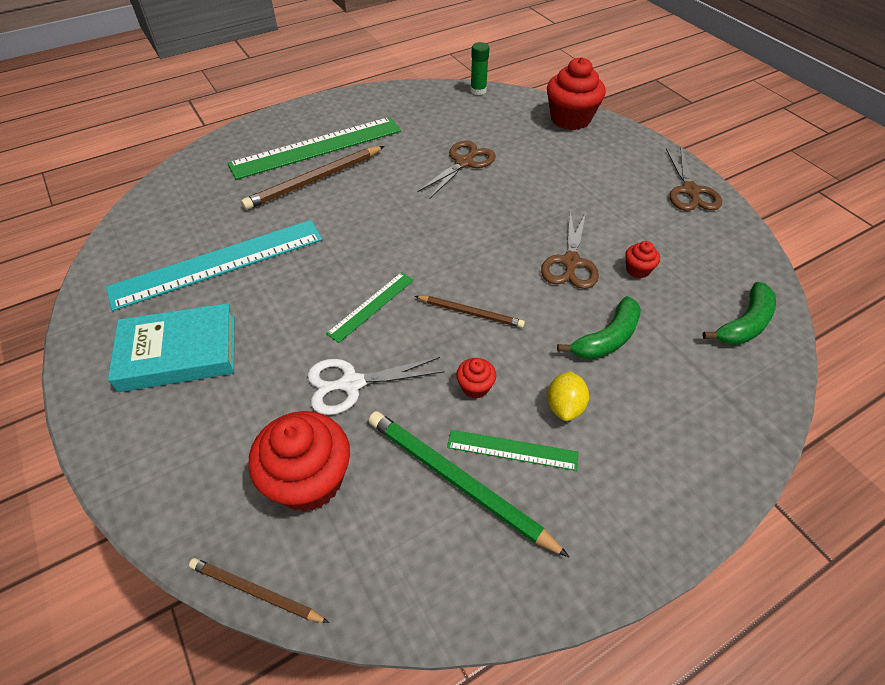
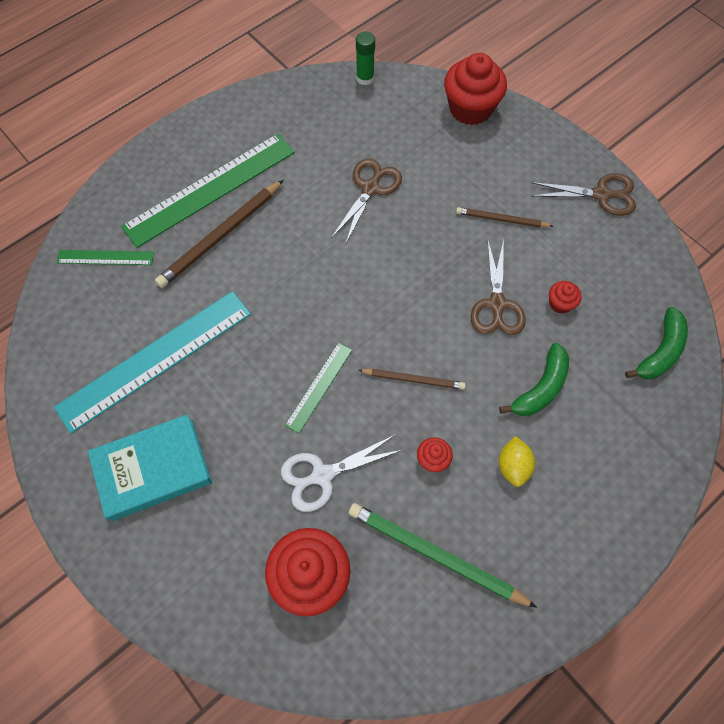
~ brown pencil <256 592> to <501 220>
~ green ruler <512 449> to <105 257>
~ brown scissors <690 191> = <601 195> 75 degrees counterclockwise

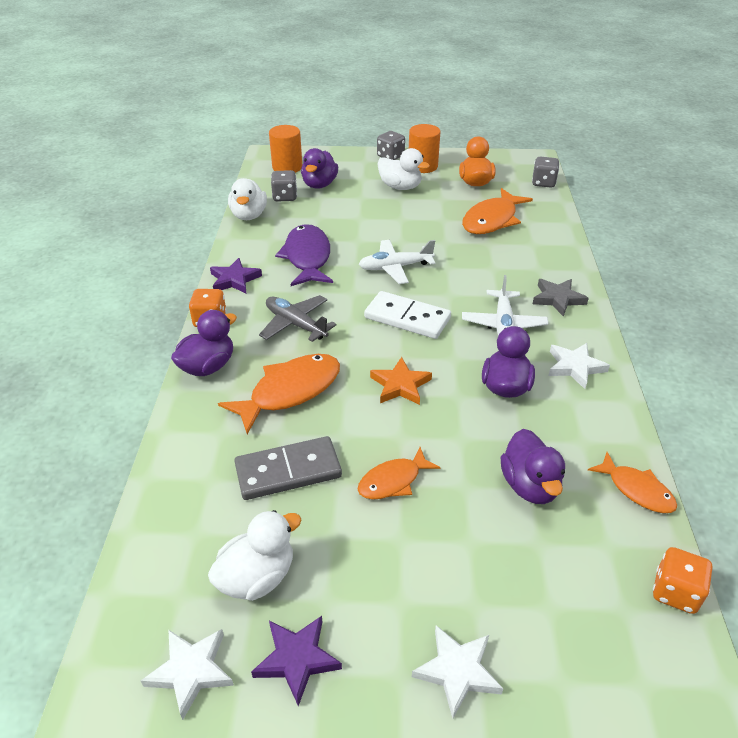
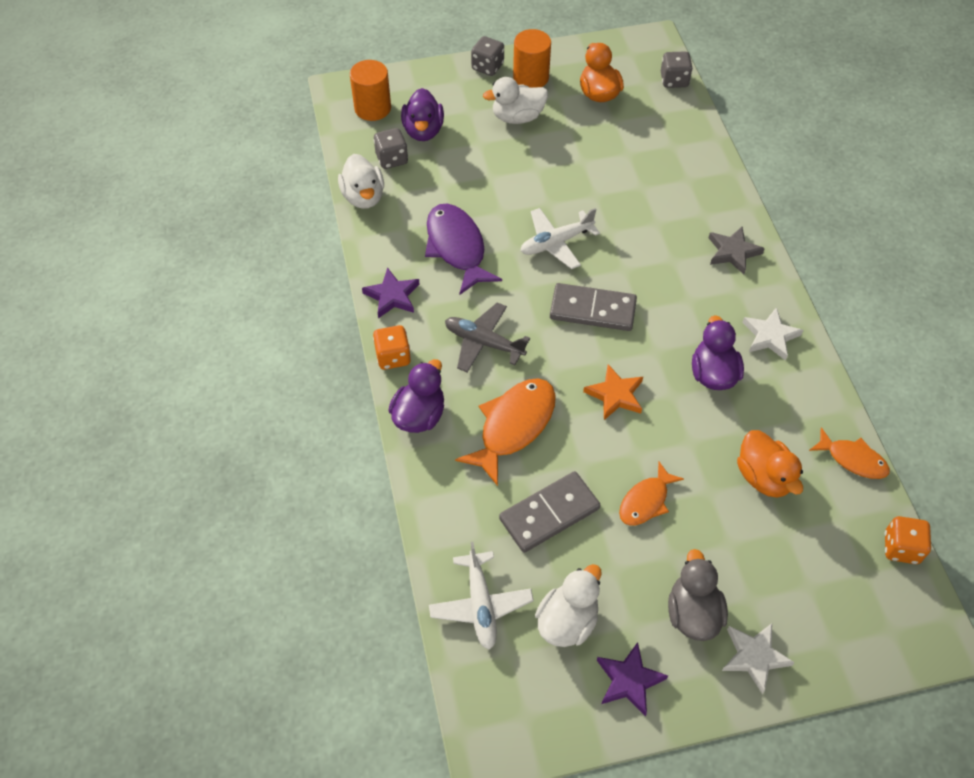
- white star <191 671>
~ white domino <407 318> to grey domino <592 310>
~ white duck <400 187> = <517 117> 150 degrees clockwise
- orange fish <492 220>
~ white plane <503 324> to <480 605>
~ purple duck <530 485> to orange duck <764 477>
+ grey duck <693 613>

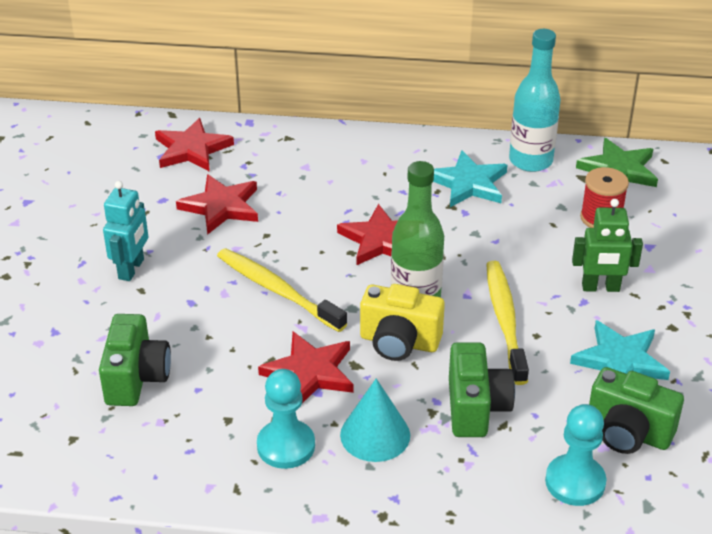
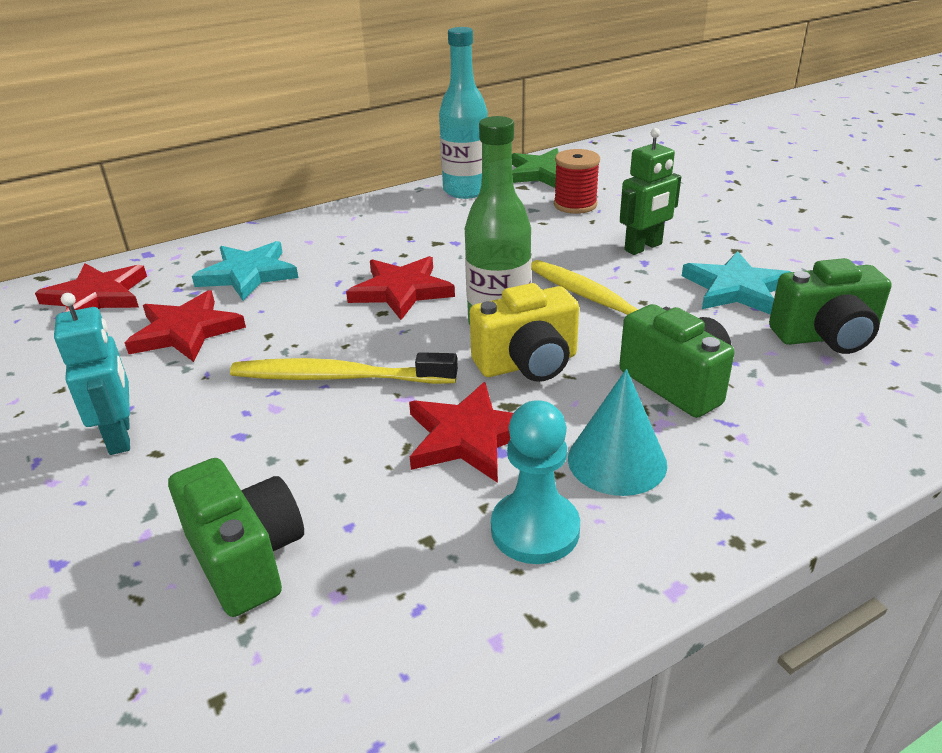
~ turquoise star <468 183> to <248 274>
- turquoise pawn <575 482>

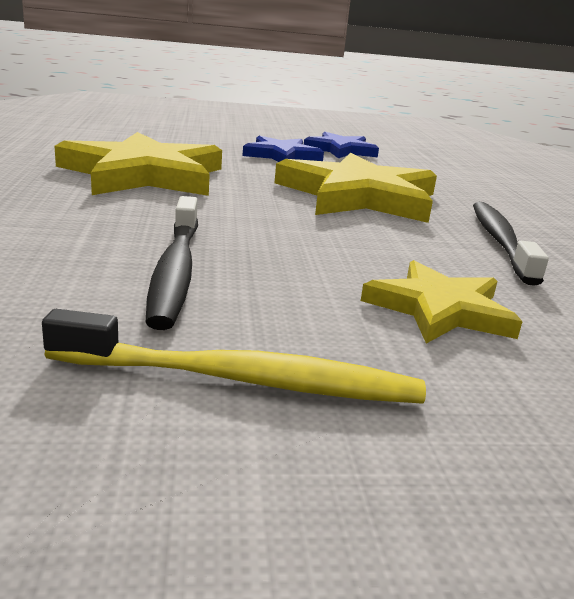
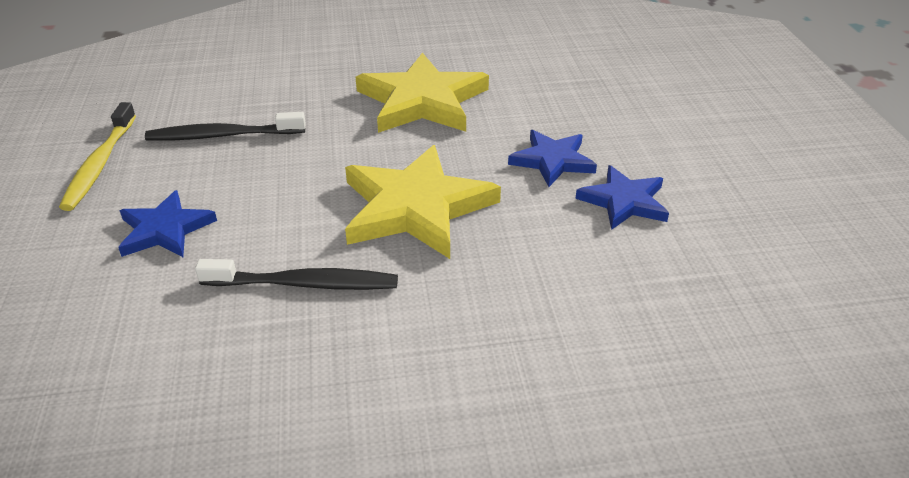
~ yellow star <439 309> to blue star <165 229>

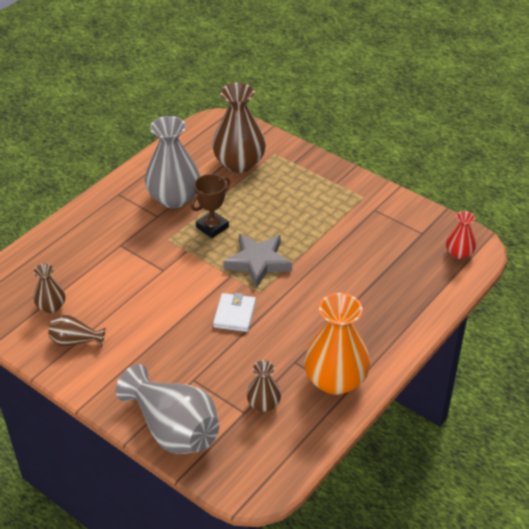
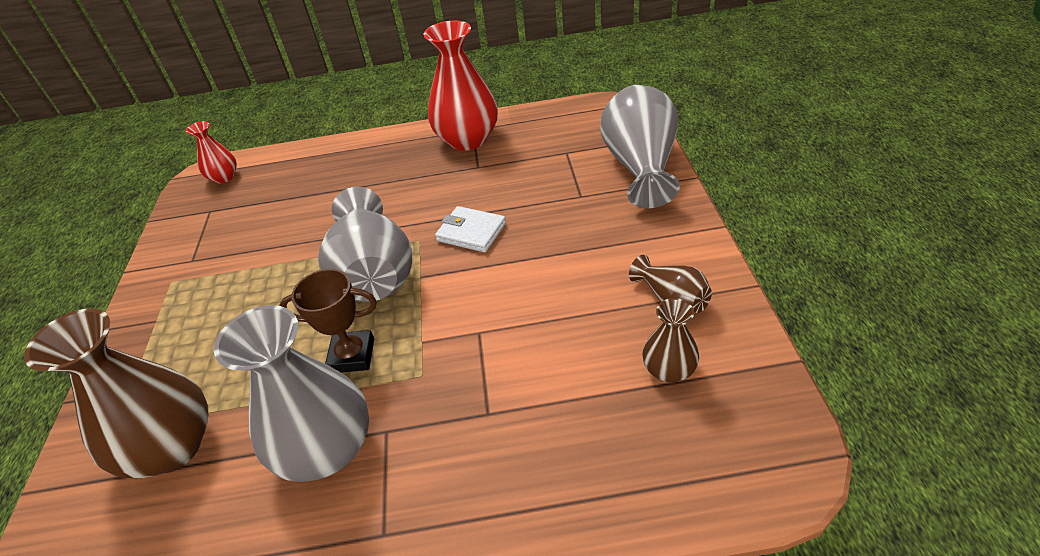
~ white wallet <234 314> = <471 232> 60 degrees clockwise
~ grey star <258 262> to grey vase <374 273>
- brown vase <263 404>
~ orange vase <335 380> to red vase <468 139>

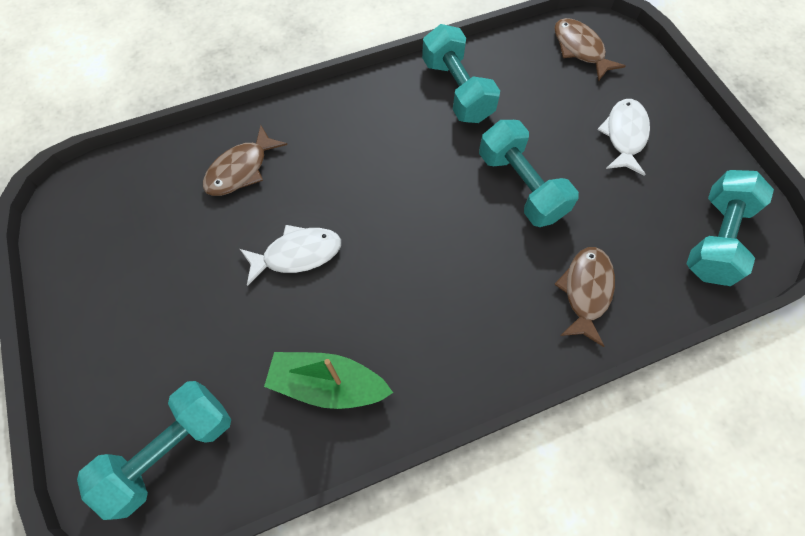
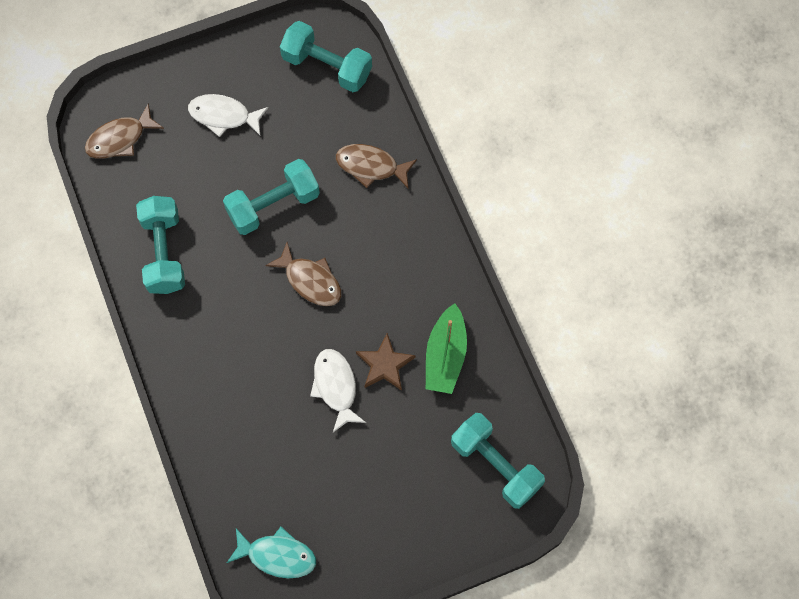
~ brown fish <241 170> to <310 280>
~ turquoise dumbbell <457 90> = <164 252> 75 degrees counterclockwise
+ turquoise fish <277 555>
+ brown star <385 365>

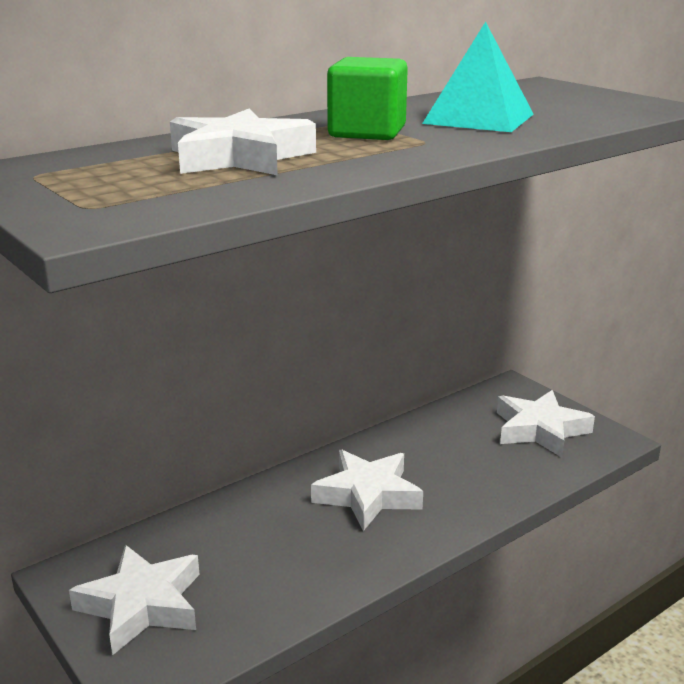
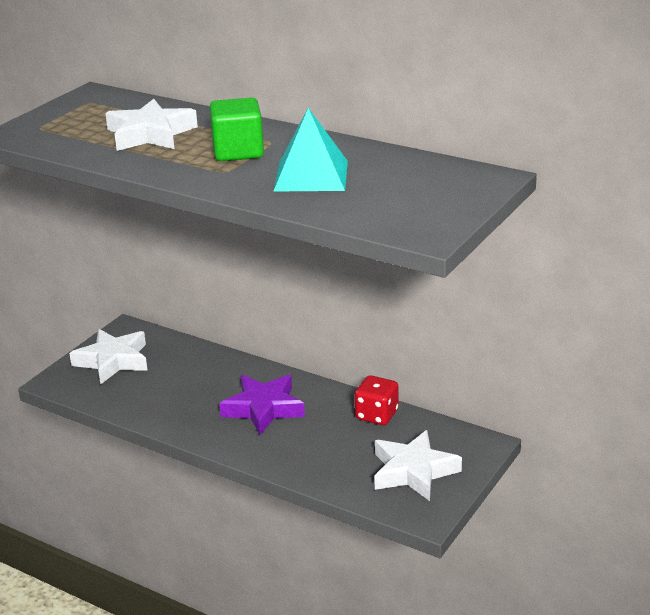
~ white star <367 495> to purple star <263 408>
+ red dice <377 415>

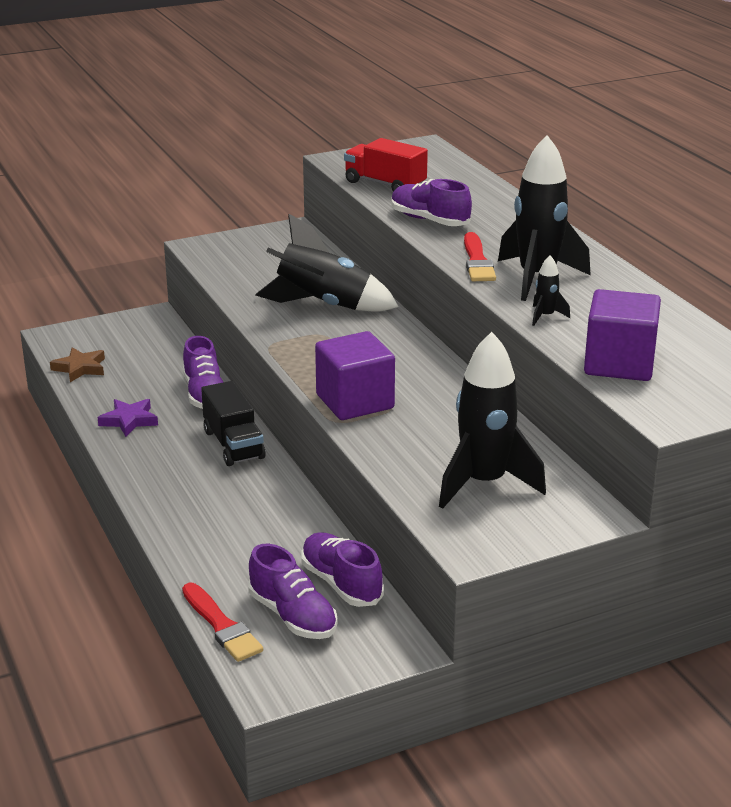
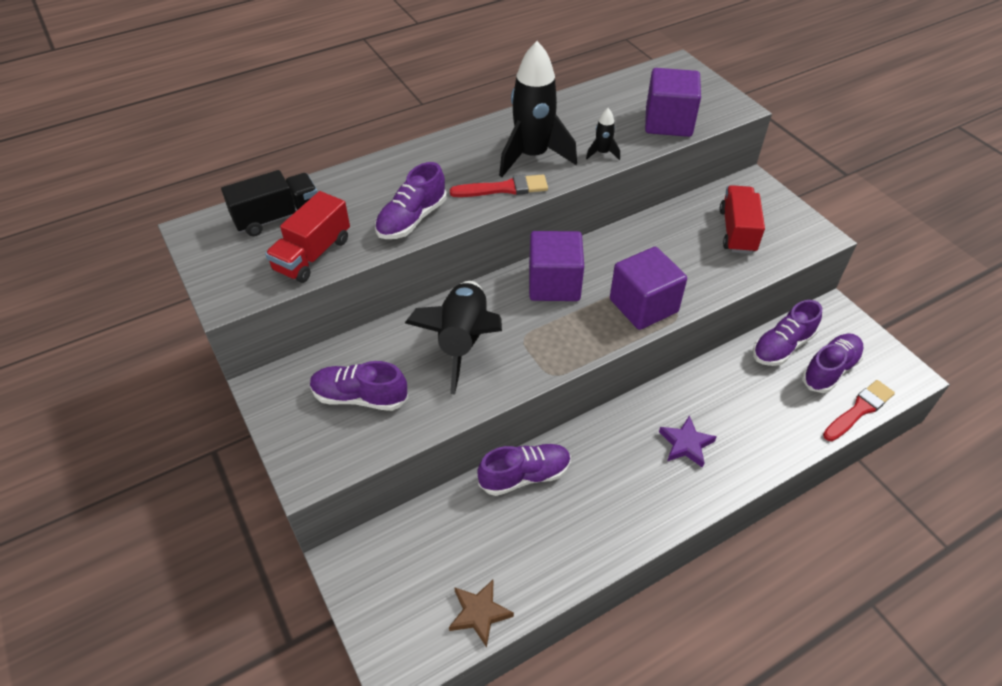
~ purple star <129 420> to <686 444>
~ black truck <233 444> to <277 217>
~ black rocket <484 483> to red truck <737 231>
+ purple shoe <360 397>
+ purple cube <554 284>

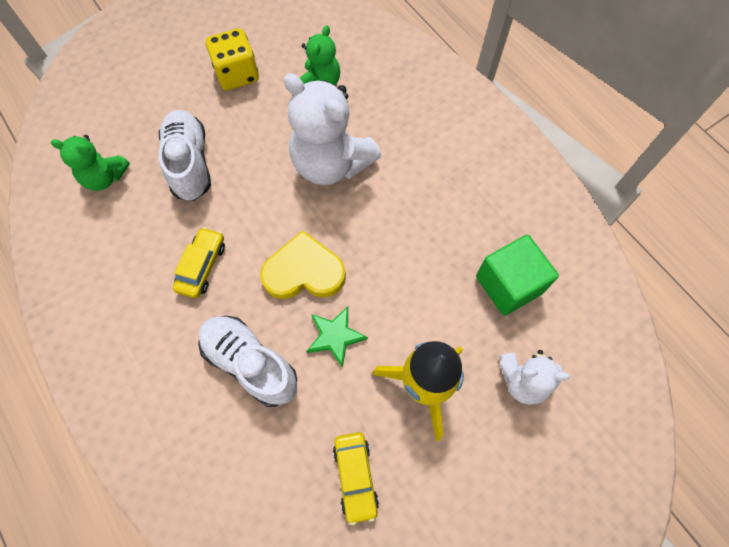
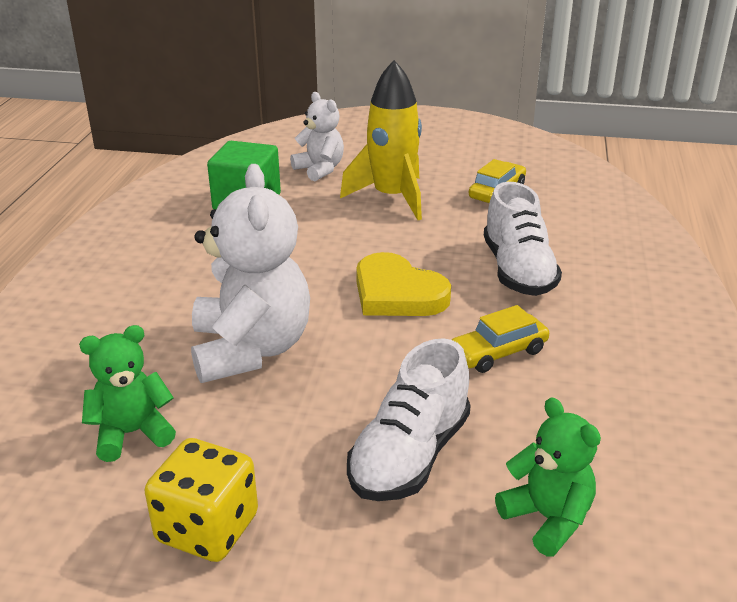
- green star <335 336>

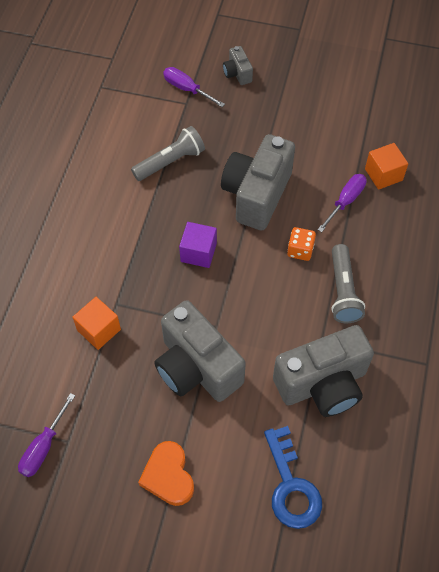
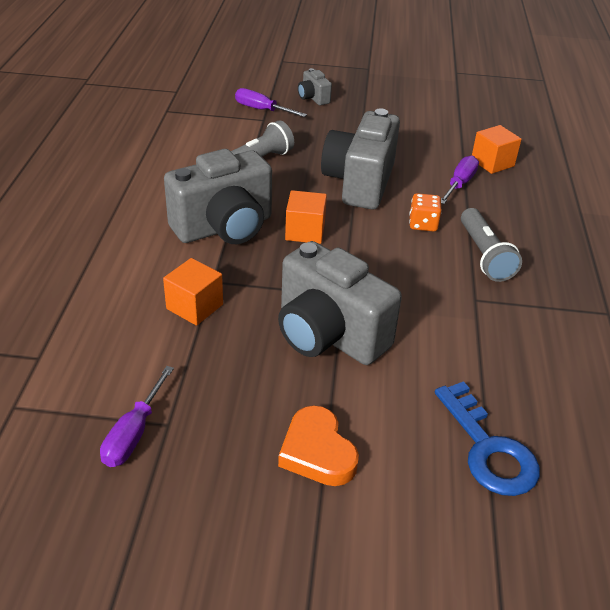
~ purple cube <198 252> to orange cube <305 231>
~ grey camera <322 384> to <224 228>

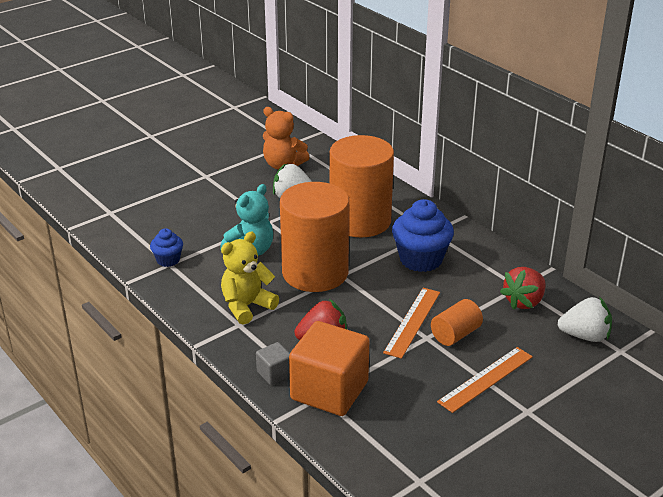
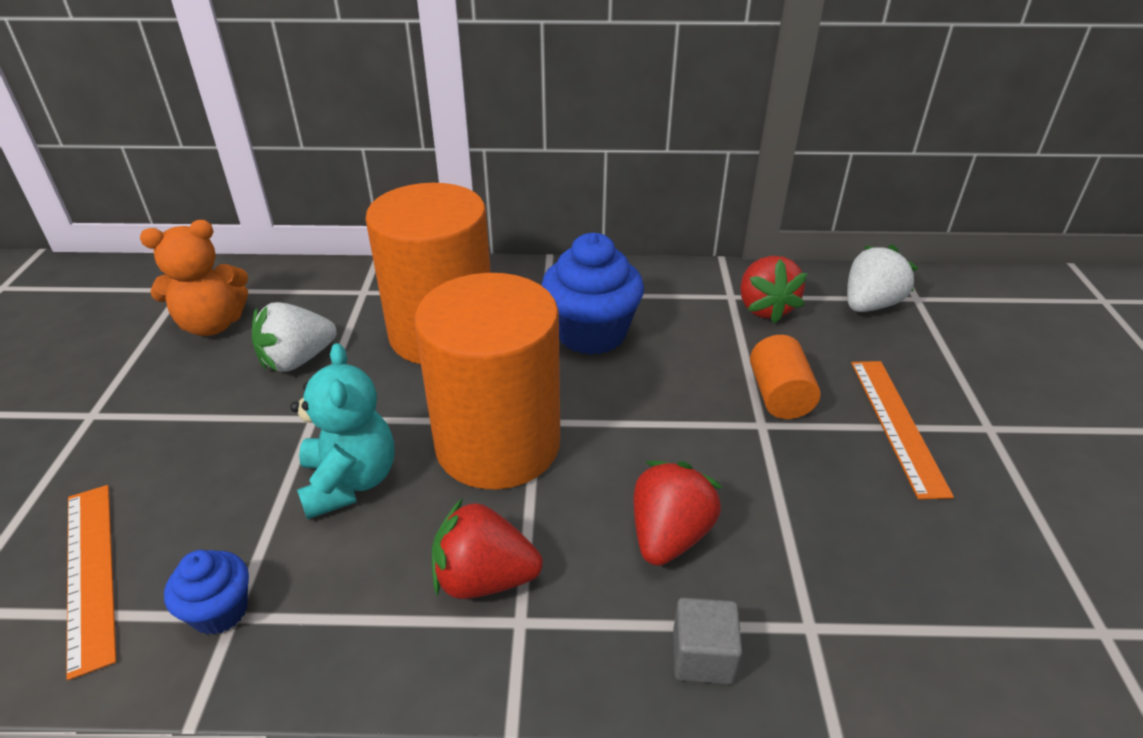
~ yellow teddy bear <247 306> to red strawberry <484 578>
- orange cube <329 390>
~ orange ruler <412 322> to <90 572>

